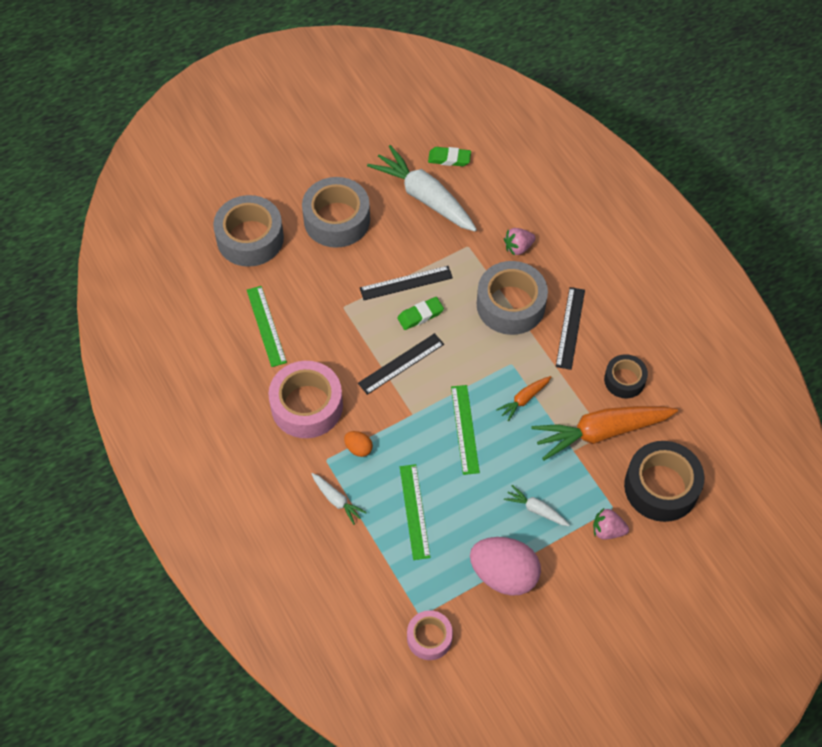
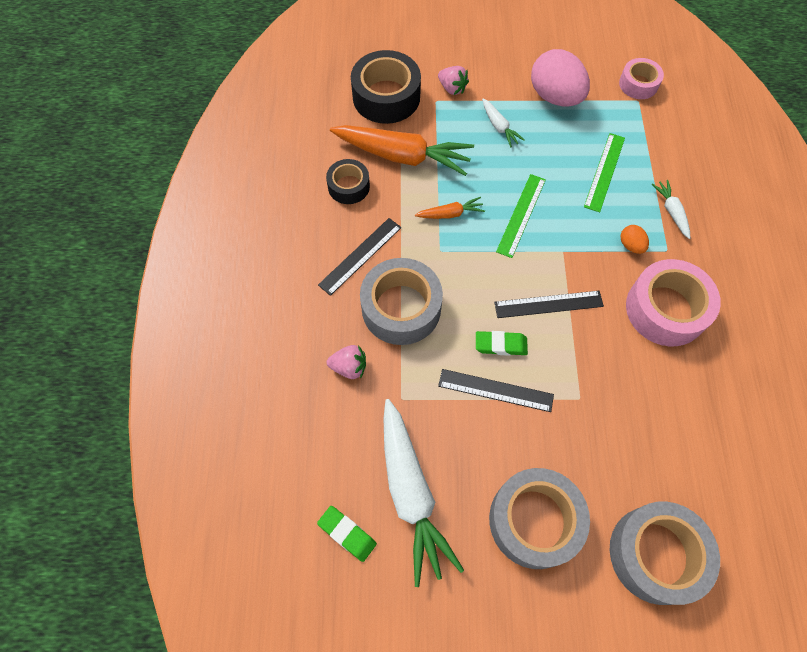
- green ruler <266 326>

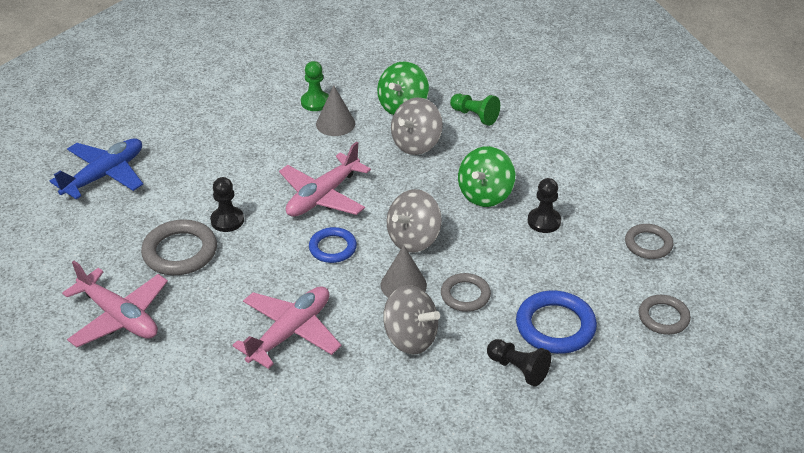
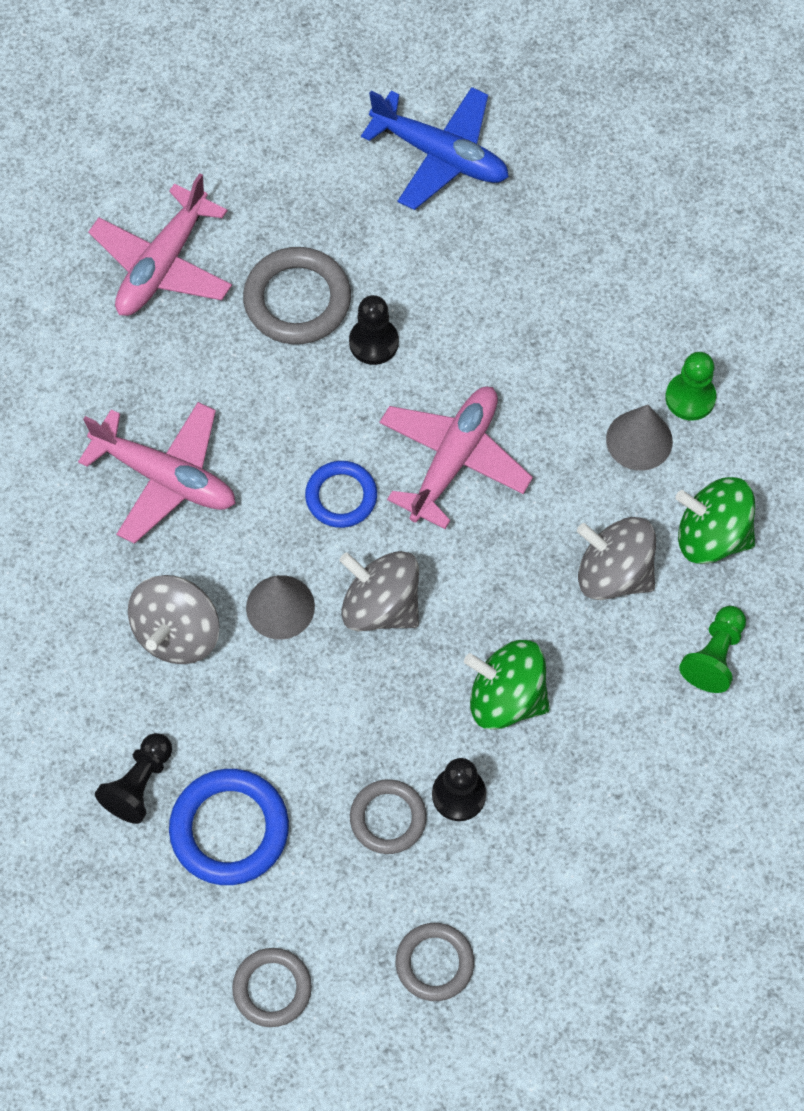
~ pink plane <323 196> = <453 459> 90 degrees clockwise
~ grey ring <465 295> to <388 818>

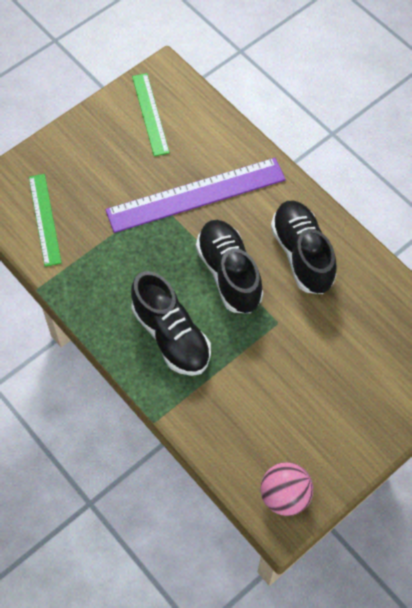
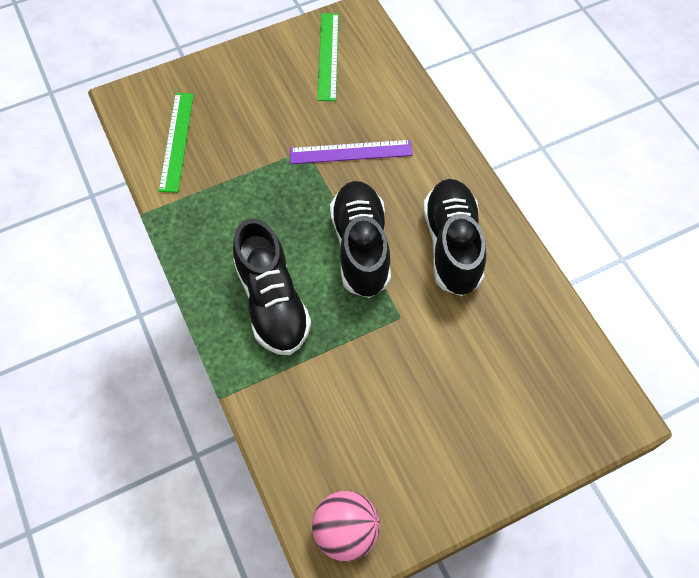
~ purple ruler <196 195> = <351 152> x0.58

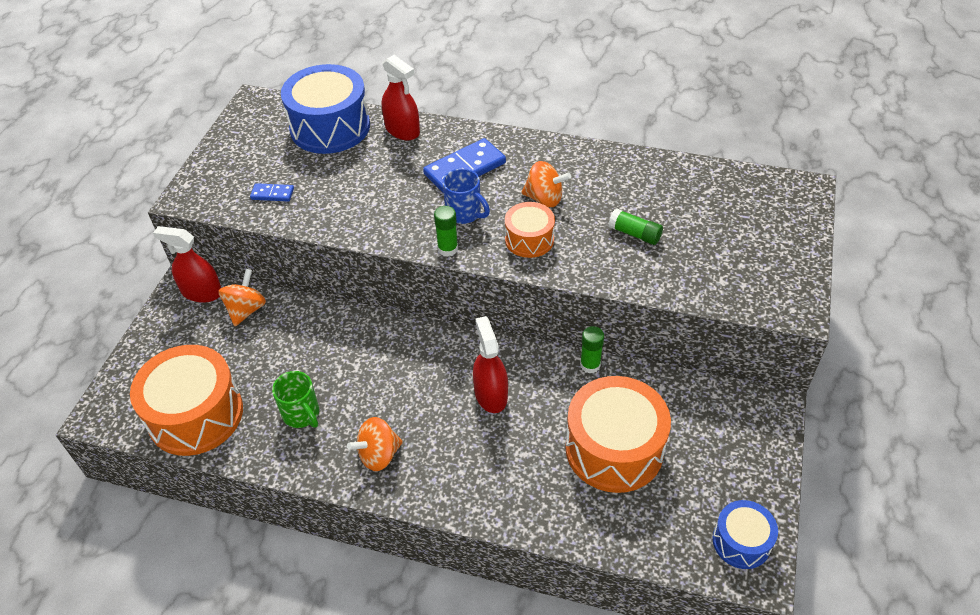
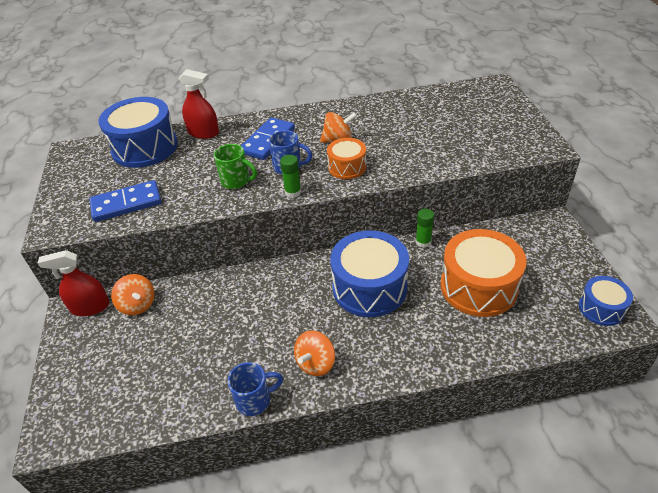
- orange drum <196 415>
~ orange spinning top <246 310> = <138 305> 150 degrees clockwise
~ blue domino <272 194> = <126 204> x1.94
~ green mug <302 414> to <236 181>
~ red spray bottle <490 394> to blue drum <369 287>
- green glue stick <634 234>
+ blue mug <255 400>

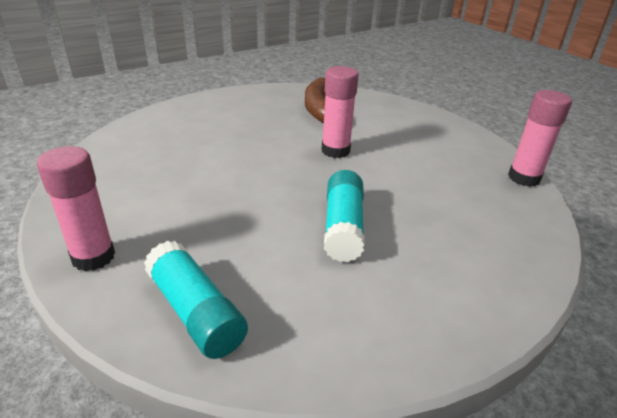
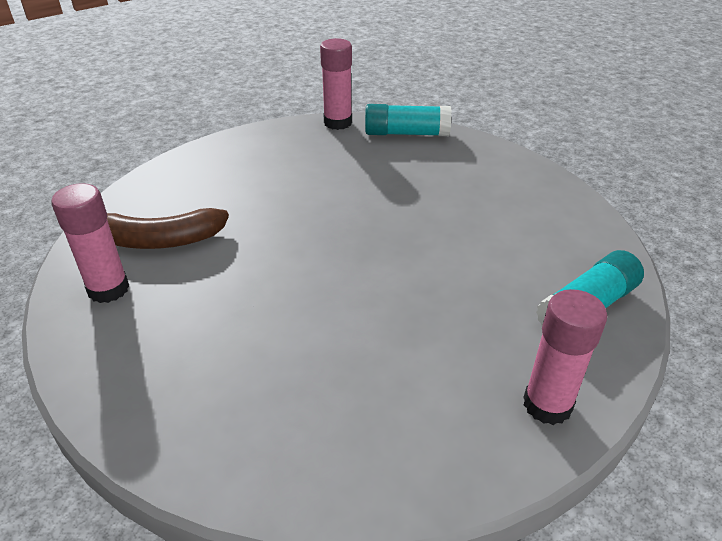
~ pink glue stick <335 151> to <108 289>
~ turquoise glue stick <343 227> to <406 133>

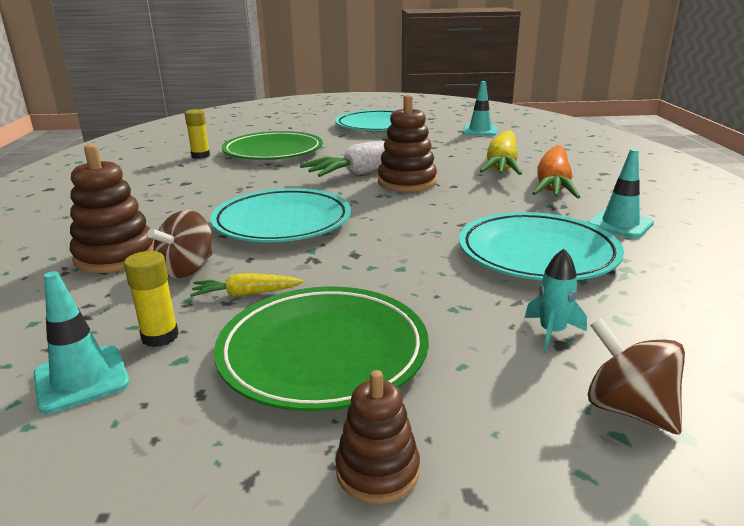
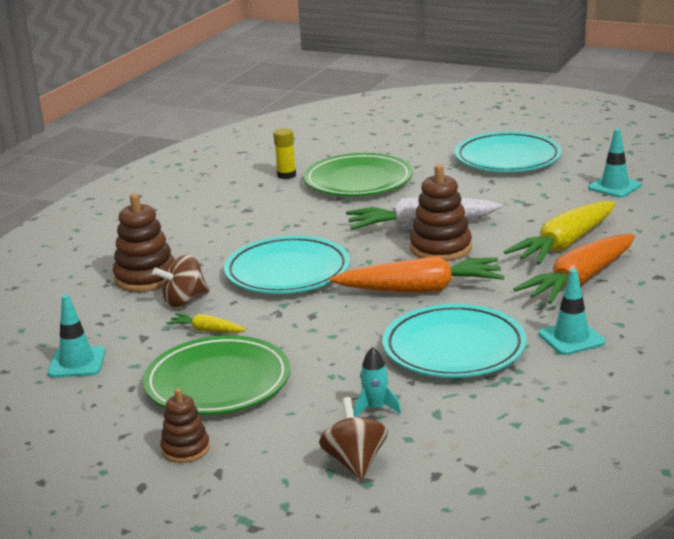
- yellow glue stick <160 337>
+ orange carrot <420 289>

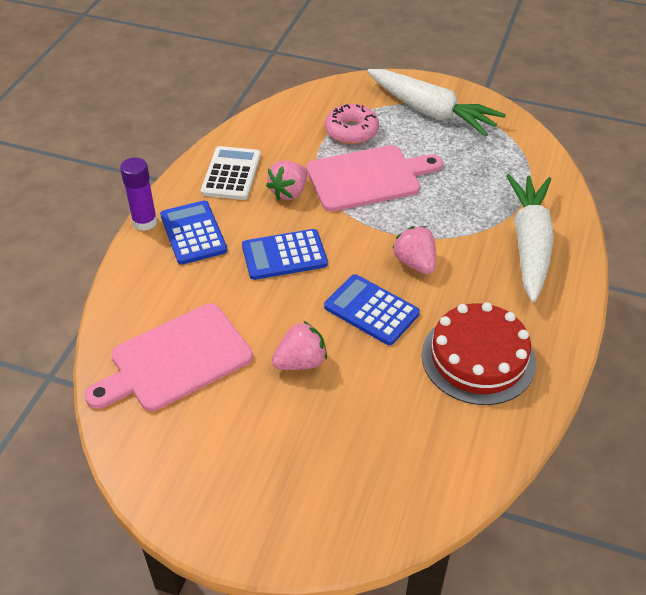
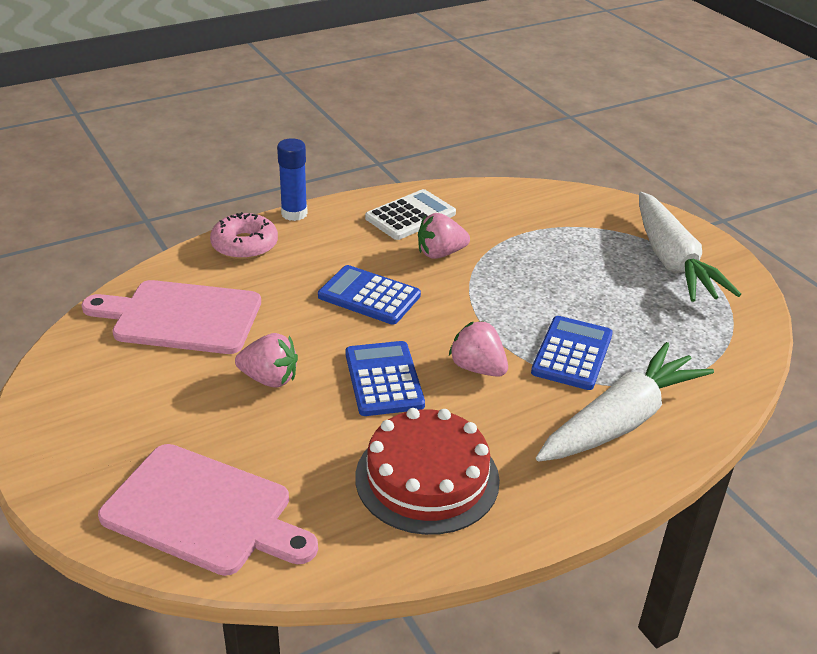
~ purple glue stick <145 222> to blue glue stick <294 214>
~ blue calculator <193 233> to <572 354>
~ pink cutting board <368 177> to <204 511>
~ pink donut <351 131> to <245 245>
~ pink strawberry <415 263> = <478 368> 60 degrees counterclockwise

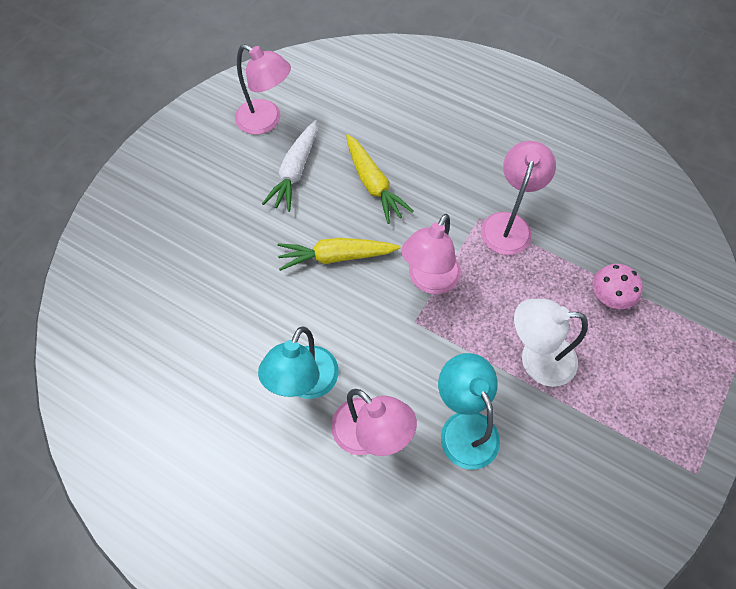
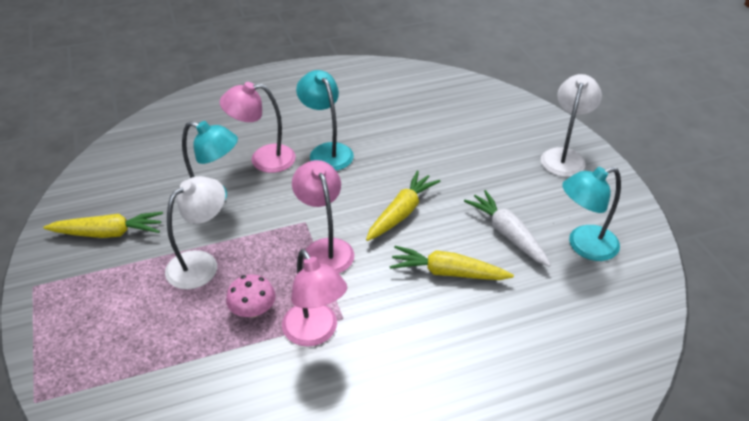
~ pink lamp <266 121> to turquoise lamp <584 246>
~ pink mushroom <610 296> to <253 310>
+ yellow carrot <109 233>
+ white lamp <564 156>

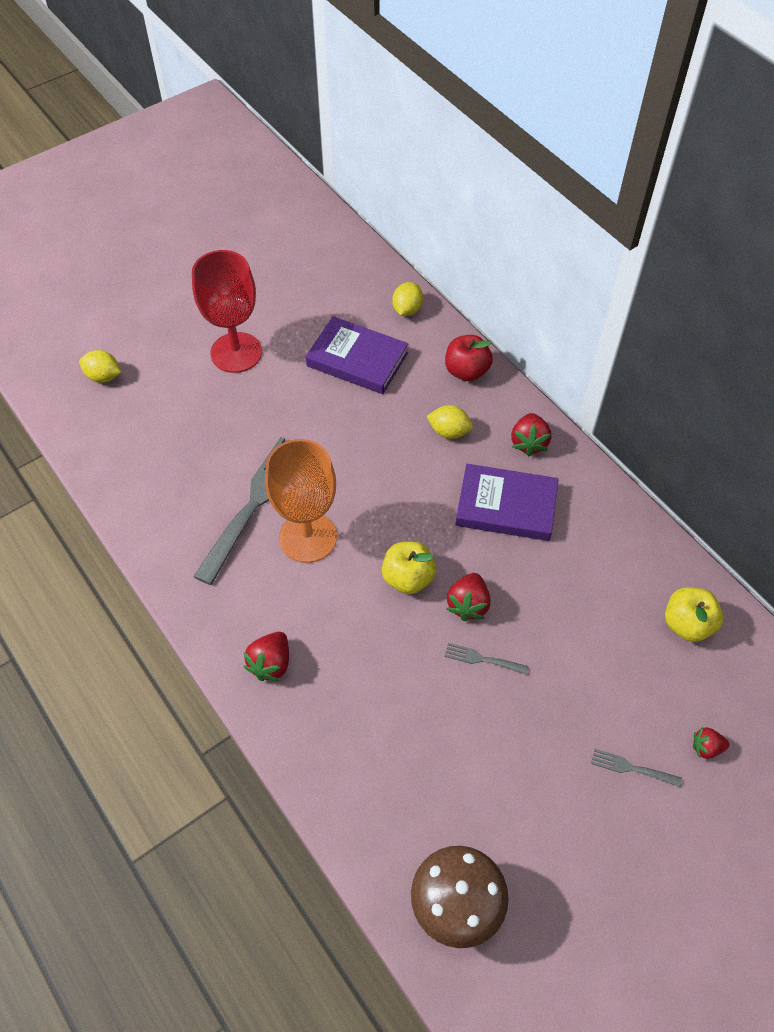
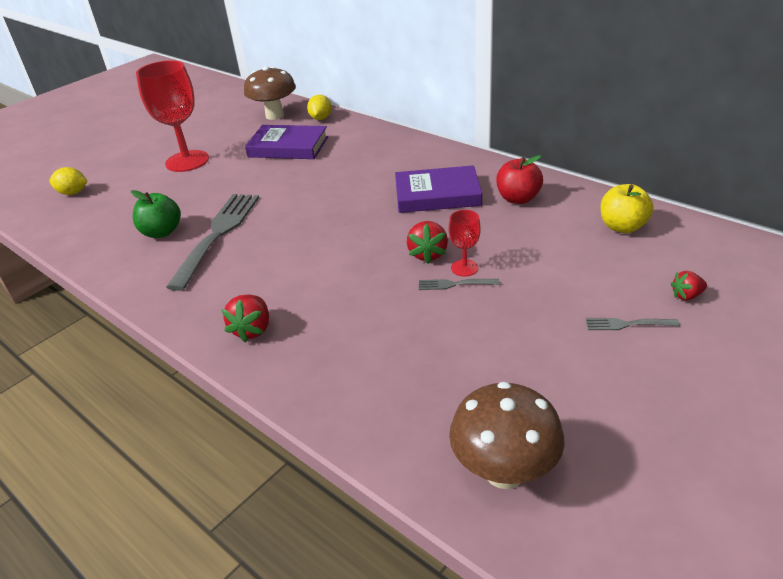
- orange goblet <308 537>
- yellow apple <408 578>
- yellow lemon <449 431>
~ red apple <466 371> to <518 199>
- red strawberry <529 442>
+ green apple <162 232>
+ brown mushroom <275 115>
+ red goblet <464 268>

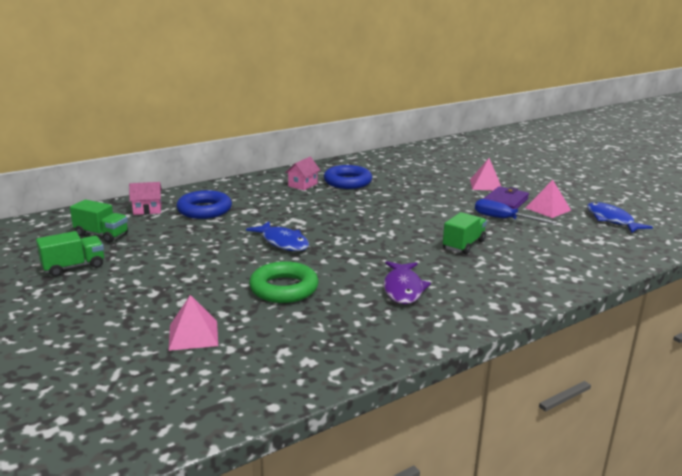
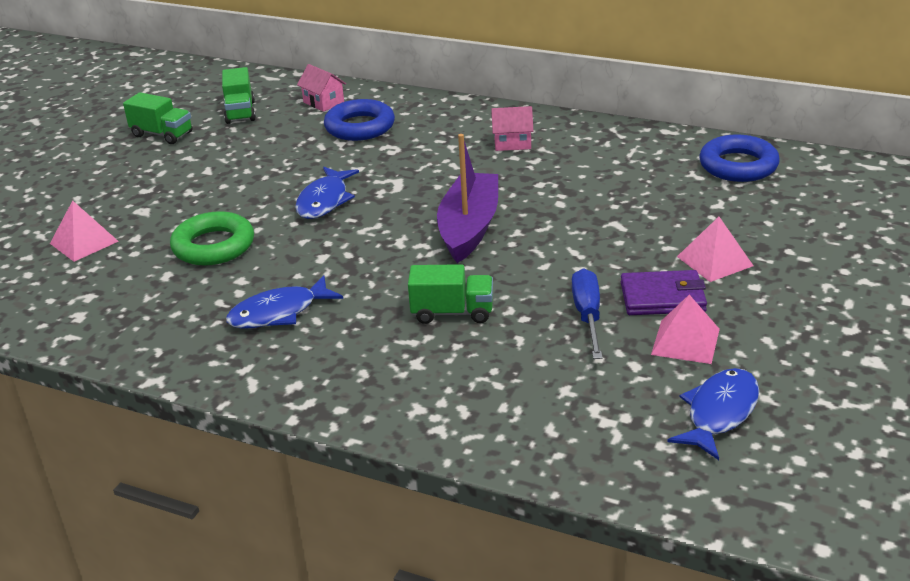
~ blue ring <347 182> to <738 166>
~ purple fish <403 289> to blue fish <279 313>
+ purple boat <469 227>

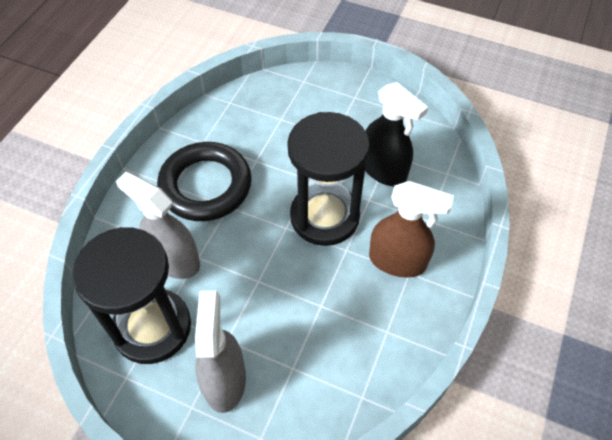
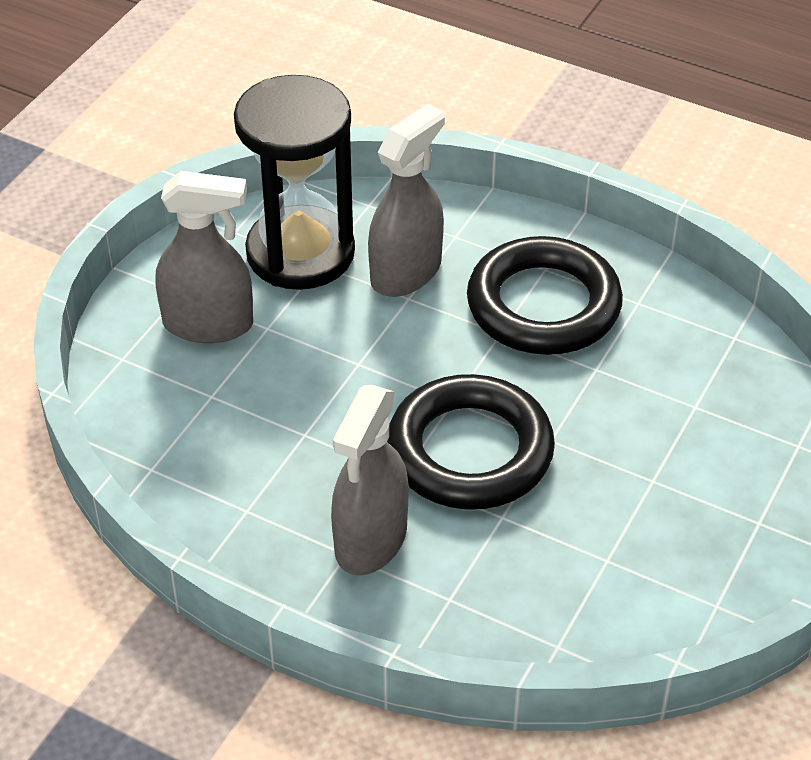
~ black hourglass <324 216> to black ring <470 451>
- black spray bottle <384 170>
~ brown spray bottle <397 261> to grey spray bottle <370 540>

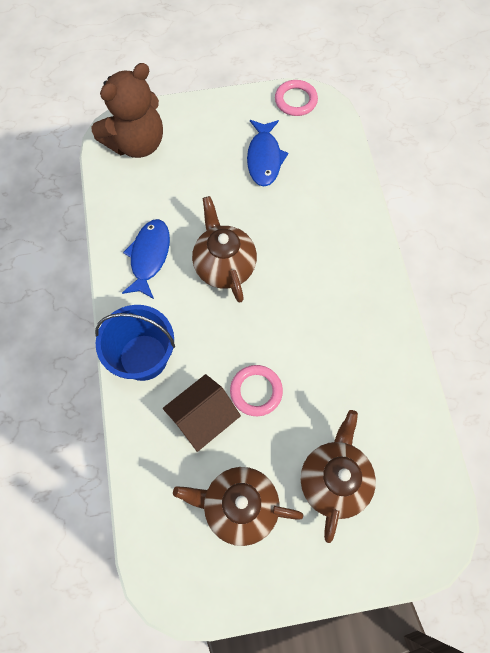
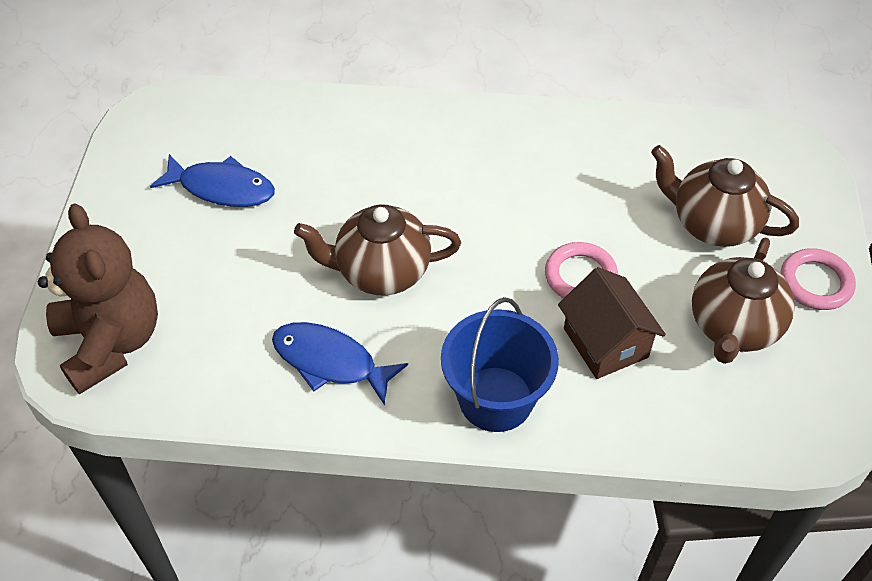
~ pink ring <295 100> to <815 283>

